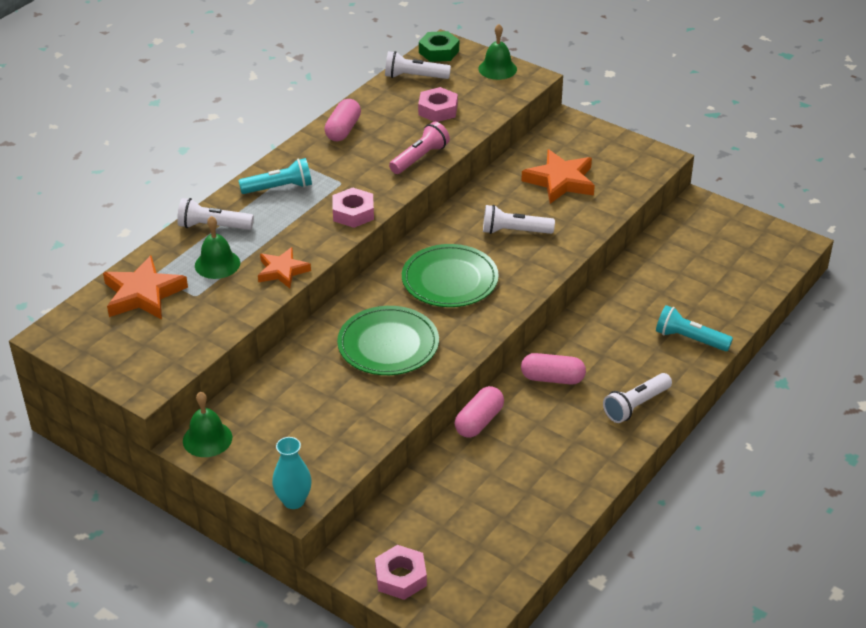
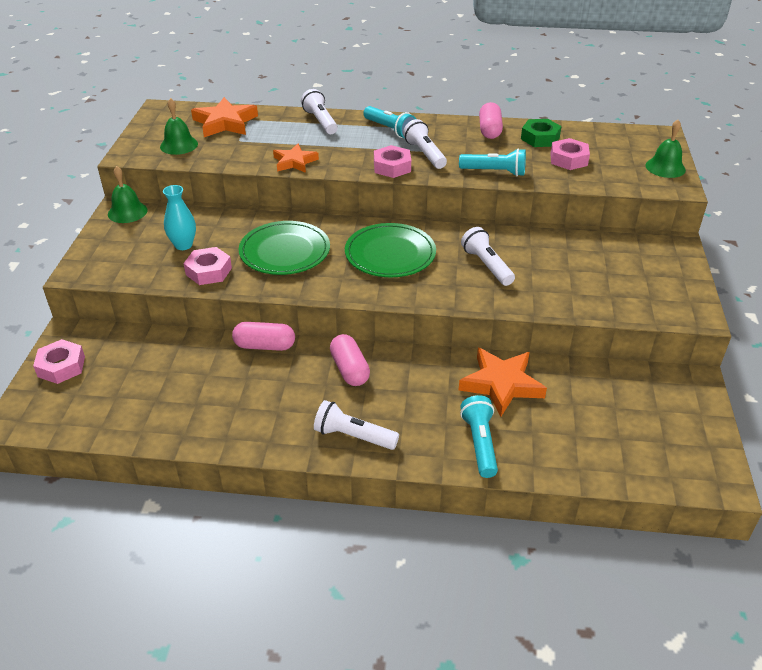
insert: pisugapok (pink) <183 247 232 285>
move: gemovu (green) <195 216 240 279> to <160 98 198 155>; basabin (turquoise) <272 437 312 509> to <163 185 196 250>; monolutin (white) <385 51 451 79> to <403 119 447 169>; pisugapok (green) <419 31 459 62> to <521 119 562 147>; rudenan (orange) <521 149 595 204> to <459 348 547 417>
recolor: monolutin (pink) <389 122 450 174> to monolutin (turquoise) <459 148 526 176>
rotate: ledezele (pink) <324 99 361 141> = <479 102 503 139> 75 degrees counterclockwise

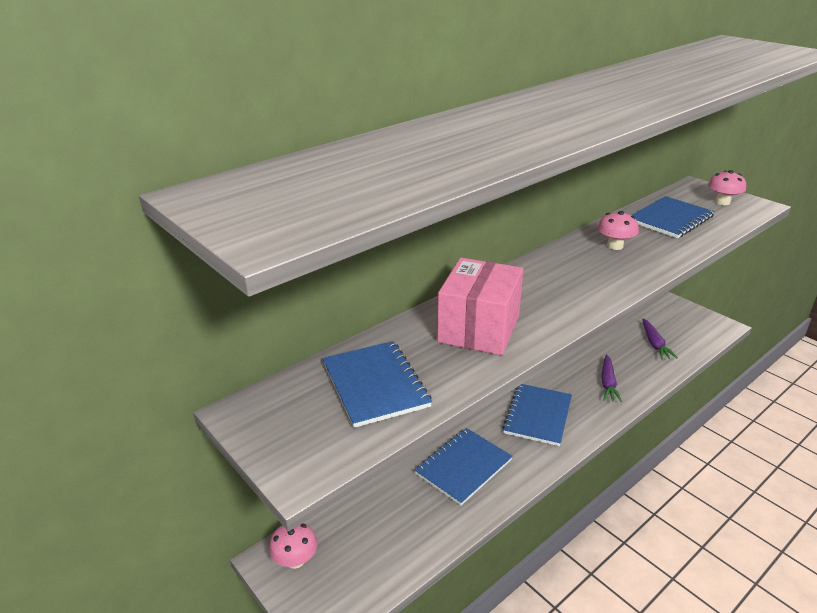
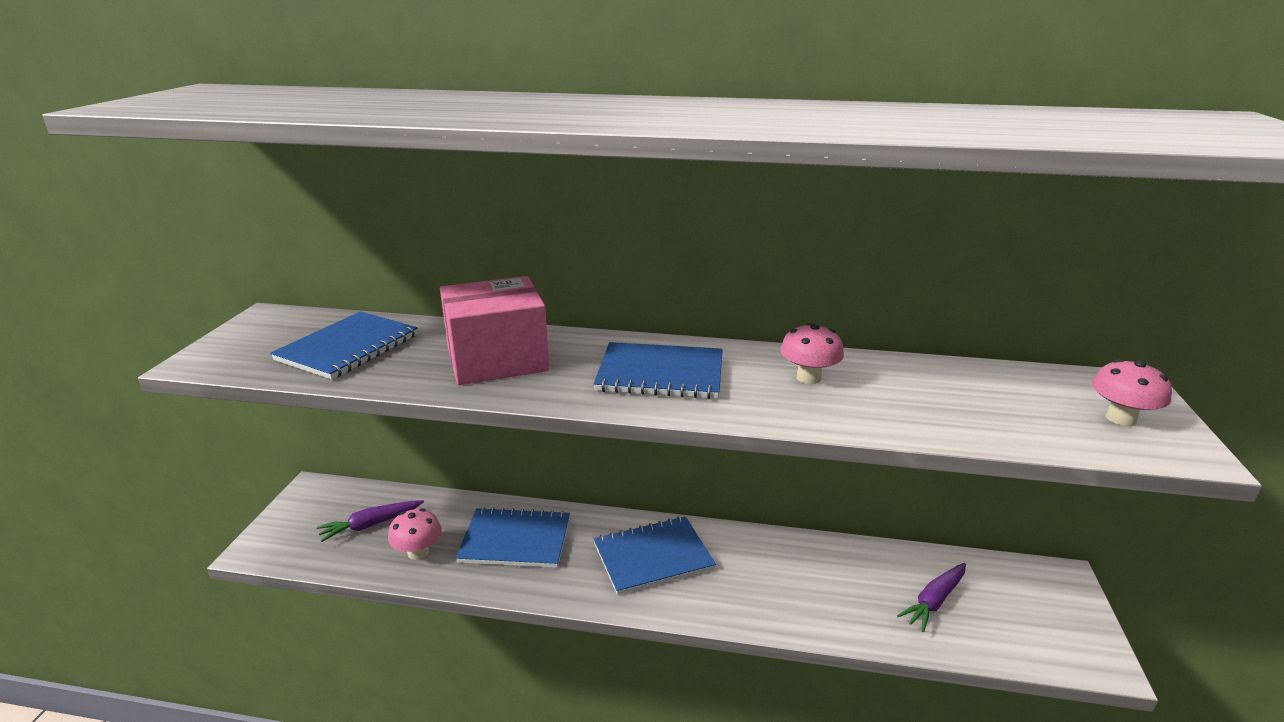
move: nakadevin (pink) <269 523 318 569> to <388 508 442 560>; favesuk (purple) <601 354 622 402> to <317 500 424 542>; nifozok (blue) <631 196 715 238> to <594 342 723 399>

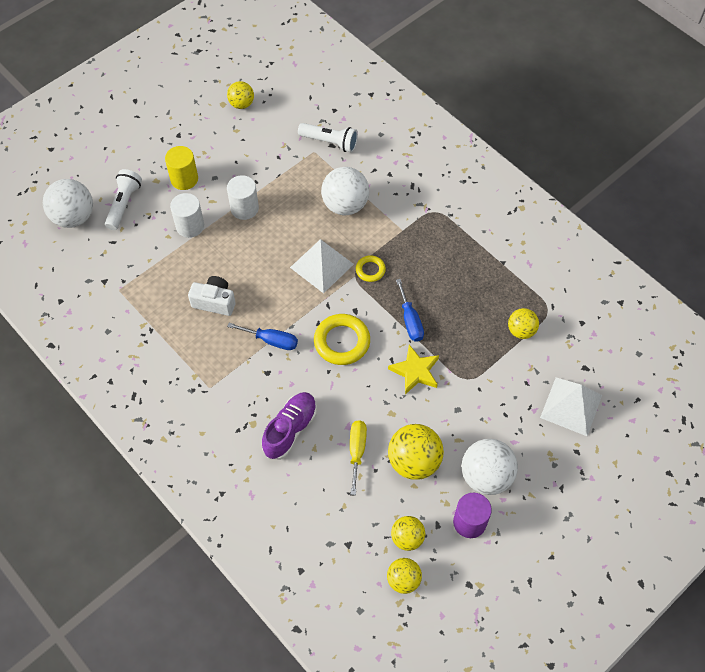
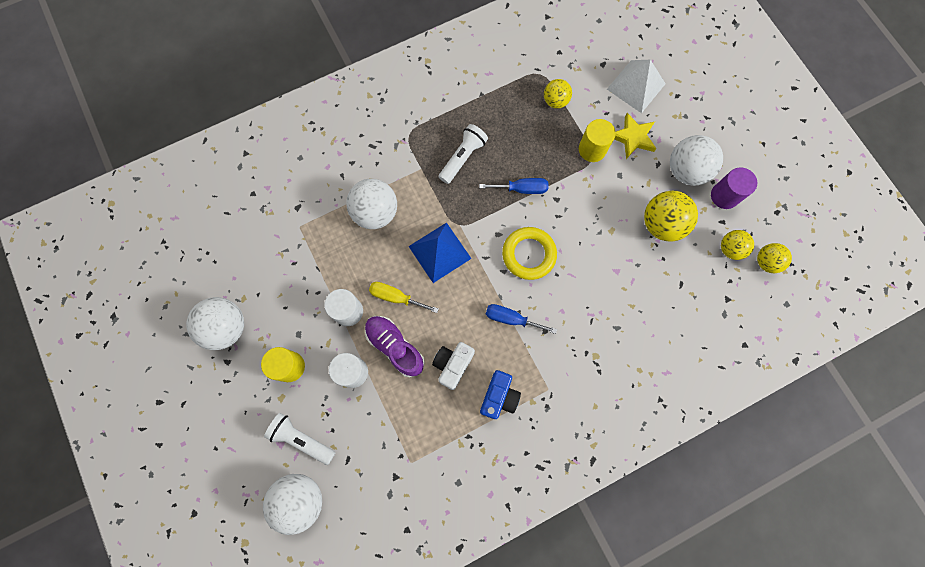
delete: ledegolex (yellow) <227 81 254 109>; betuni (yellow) <356 255 386 282>
insert: ledegolex (white) <186 297 244 350>; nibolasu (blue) <480 370 521 419>; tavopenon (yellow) <579 119 616 162>
move: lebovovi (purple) <262 392 317 460> to <365 316 425 377>; monolutin (white) <298 123 358 152> to <439 124 488 184>; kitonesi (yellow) <350 420 367 495> to <369 282 439 313>; rudenan (yellow) <388 345 439 394> to <614 113 657 159>
recolor: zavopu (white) <290 239 354 293> to zavopu (blue) <409 223 472 283>
rotate: kitonesi (blue) <227 323 298 350> = <486 304 557 334> 105 degrees counterclockwise

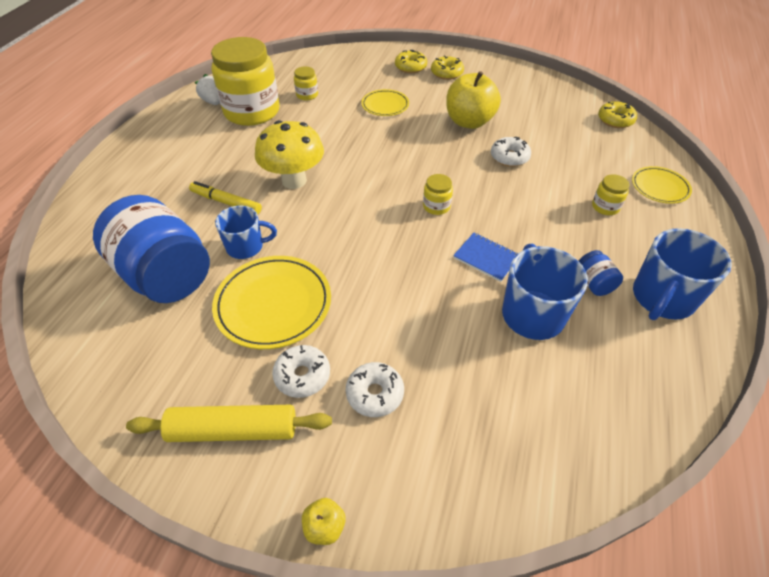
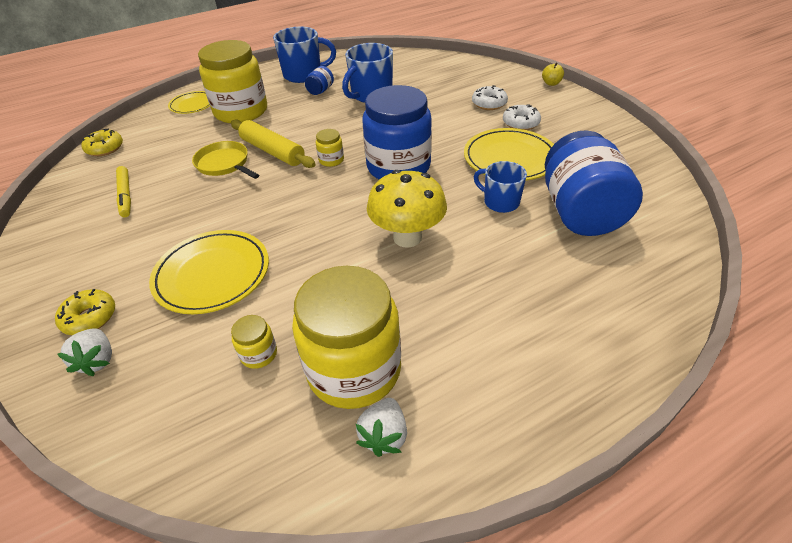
delete: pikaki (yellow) <431 55 464 80>; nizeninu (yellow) <446 71 501 129>; nifozok (blue) <453 233 518 282>
insert: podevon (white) <57 328 112 376>; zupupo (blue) <362 85 432 179>
move: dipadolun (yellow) <126 405 332 442> to <231 119 316 168>; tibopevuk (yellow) <189 181 262 214> to <116 166 131 218>
replace: pikaki (white) <491 137 531 167> to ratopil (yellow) <192 141 259 179>
resize: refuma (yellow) <361 89 409 116> = <149 230 269 314> x1.69; zupupo (yellow) <592 174 630 215> = <198 40 267 123> x2.44

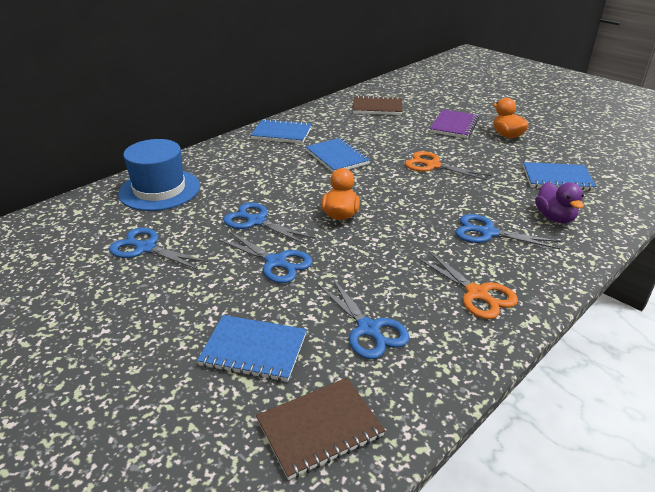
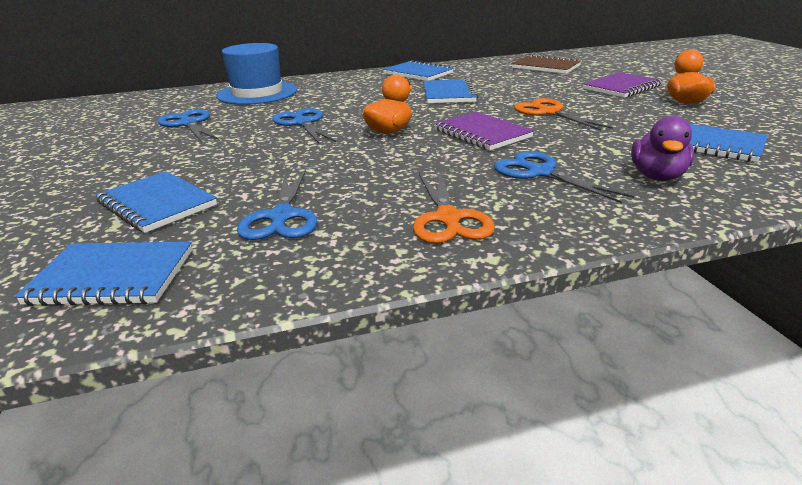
delete: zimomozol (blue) <218 231 312 283>
insert: nifozok (purple) <434 112 534 150>
recolor: nifozok (brown) <256 378 385 480> to nifozok (blue) <14 242 192 306>

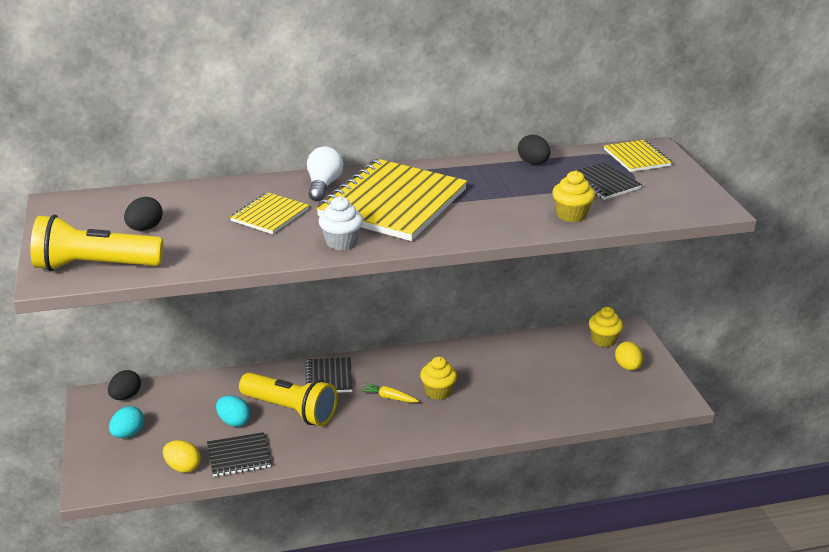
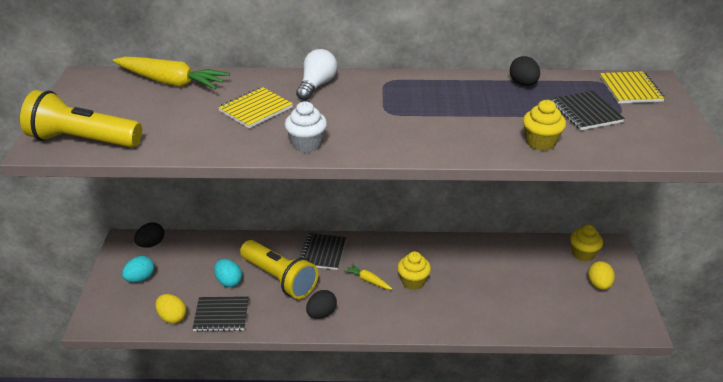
delete: nifozok (yellow) <316 159 467 241>
insert: favesuk (yellow) <113 57 230 89>
move: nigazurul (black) <124 197 163 231> to <306 290 337 319>

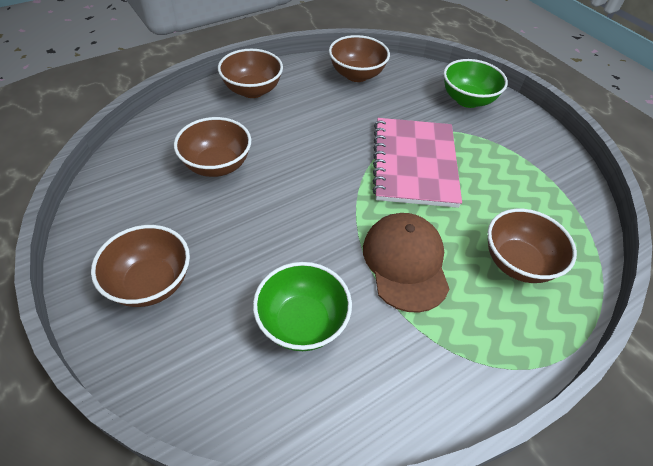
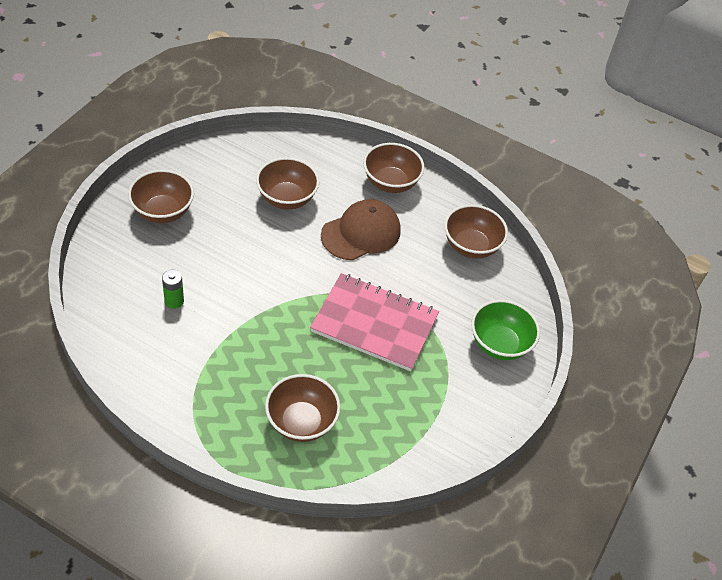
move: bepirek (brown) <363 213 450 313> to <321 199 401 260>
replace: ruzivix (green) <253 262 352 351> to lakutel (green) <162 270 184 309>
rotate: nifozok (pink) <373 118 462 208> = <310 273 439 371> 45 degrees clockwise

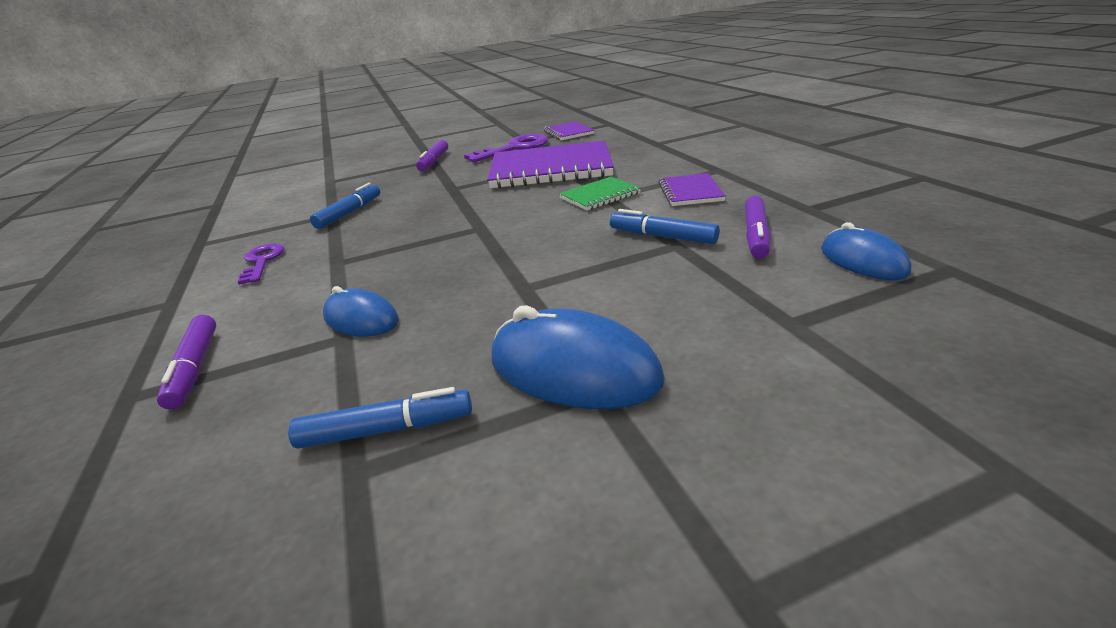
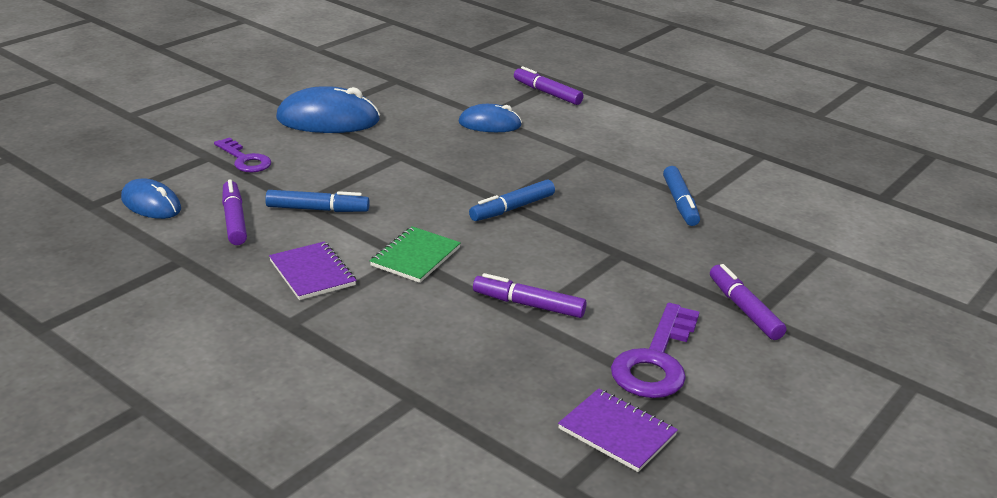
move: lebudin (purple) <237 244 284 285> to <214 138 271 172>; tibopevuk (blue) <288 387 472 449> to <469 179 555 221>
replace: nifozok (purple) <487 141 614 189> to tibopevuk (purple) <473 273 587 318>

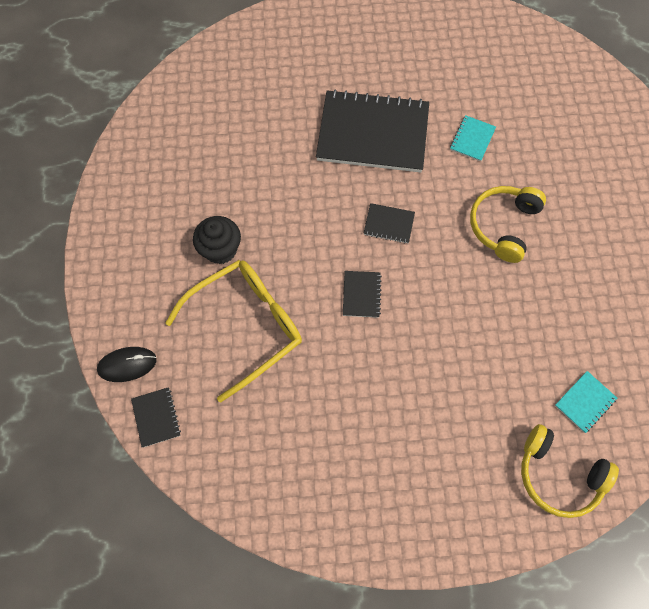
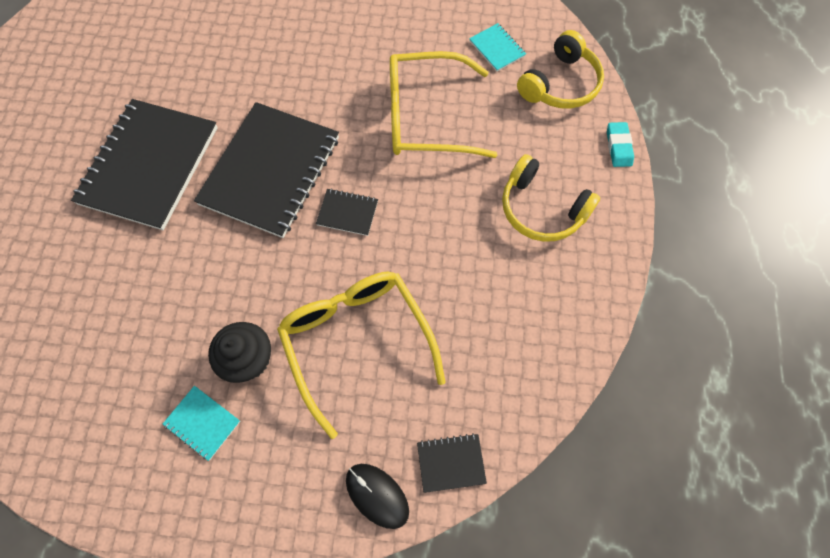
insert: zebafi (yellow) <390 51 497 158>; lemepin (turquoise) <607 122 634 167>
move: nifozok (turquoise) <450 115 496 162> to <163 386 240 461>; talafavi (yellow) <470 186 546 263> to <502 154 600 242>
rotate: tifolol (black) <97 347 157 382> = <346 464 409 529> 45 degrees counterclockwise
resize: nifozok (black) <364 203 415 244> = <194 102 339 238> x2.42

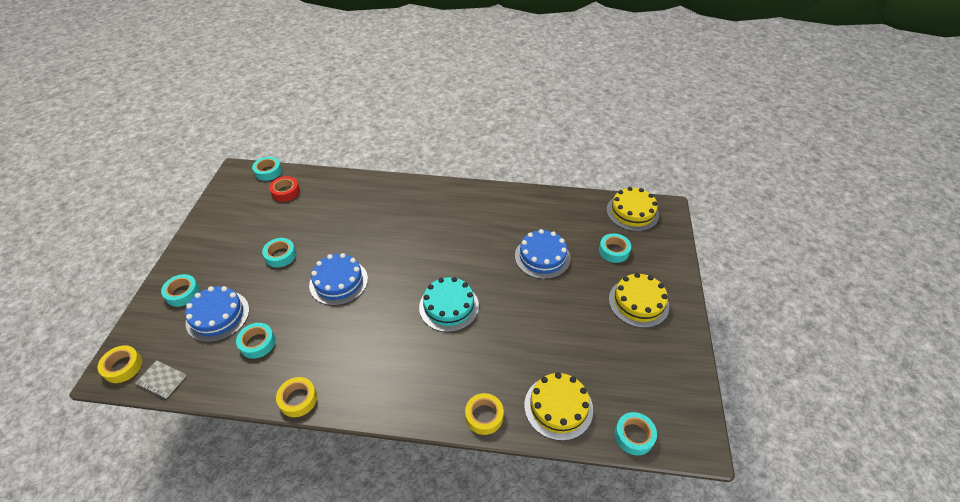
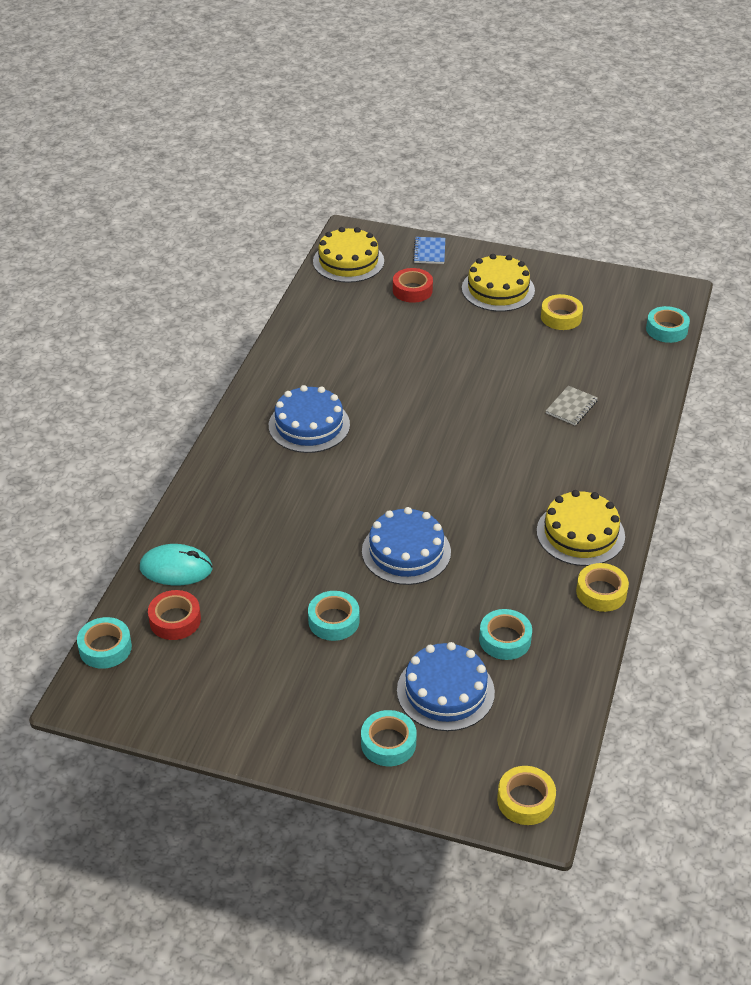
delete: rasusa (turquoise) <419 277 479 332>
insert: tifolol (turquoise) <140 544 213 585>; nifozok (blue) <413 237 445 264>
move: nifozok (grey) <136 360 186 399> to <546 386 598 425>; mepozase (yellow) <465 393 504 435> to <541 294 583 330>; rasusa (blue) <515 229 571 279> to <269 385 350 453>; rasusa (yellow) <524 372 593 441> to <537 490 625 566>
recolor: mepozase (turquoise) <599 233 631 263> to mepozase (red) <393 268 433 303>

